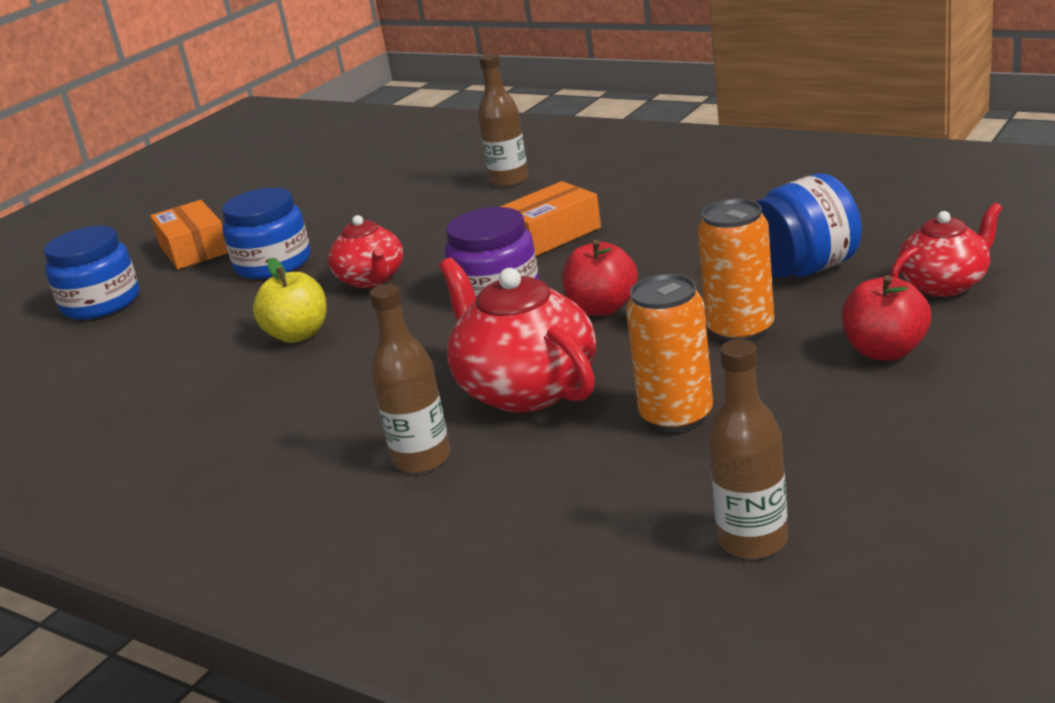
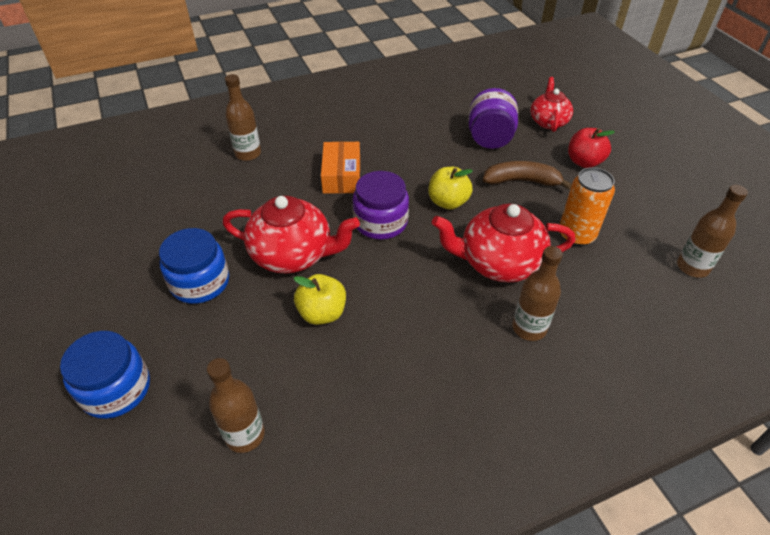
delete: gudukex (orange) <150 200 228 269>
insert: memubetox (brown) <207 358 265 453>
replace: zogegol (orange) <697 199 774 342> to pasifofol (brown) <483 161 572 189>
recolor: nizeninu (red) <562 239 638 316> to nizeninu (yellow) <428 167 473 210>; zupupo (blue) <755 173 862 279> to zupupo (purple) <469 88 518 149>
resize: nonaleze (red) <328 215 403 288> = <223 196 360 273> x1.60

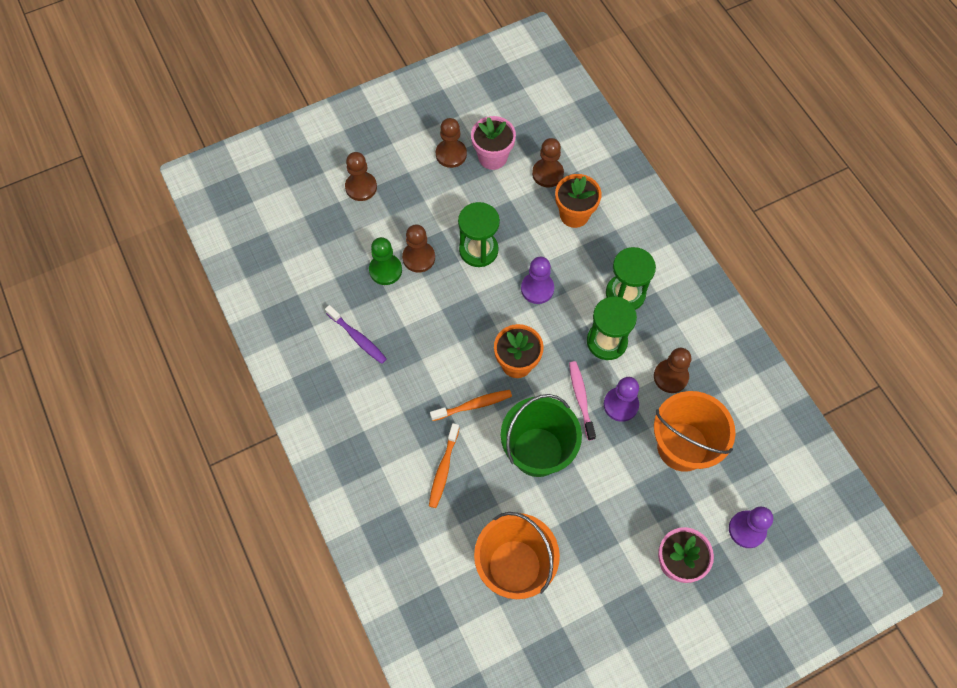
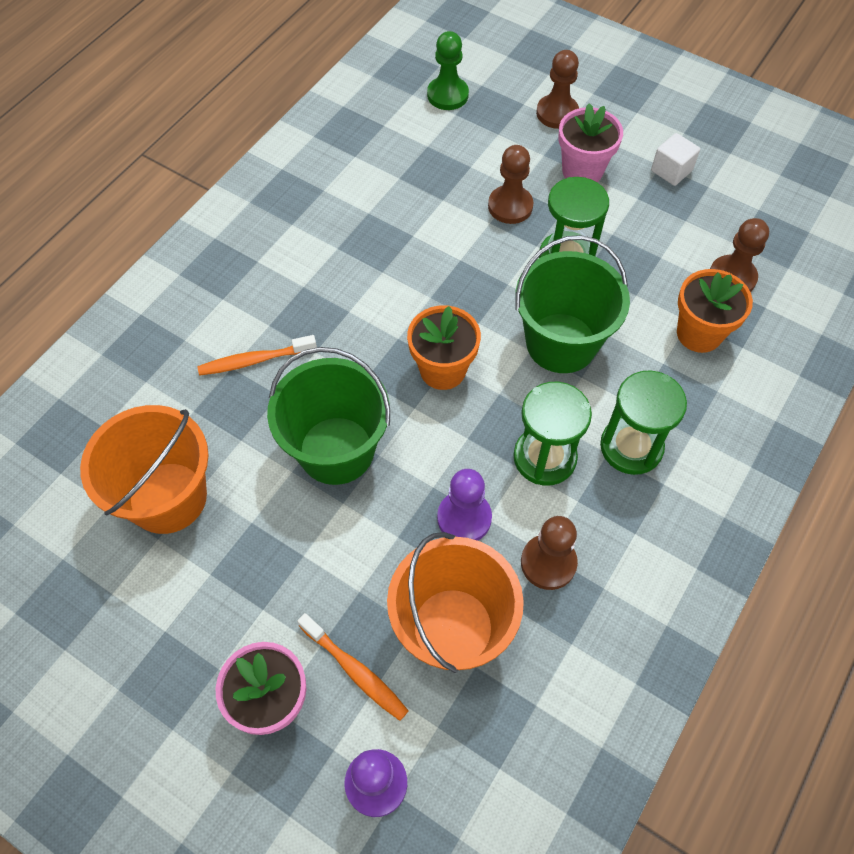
delete: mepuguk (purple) <325 305 387 364>; mepuguk (pink) <569 361 596 441>
move: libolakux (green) <369 237 402 285> to <427 31 469 110>; mepuguk (orange) <430 390 512 421> to <297 613 409 721>; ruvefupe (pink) <471 116 516 170> to <558 103 623 183>
replace: libolakux (brown) <436 118 467 168> to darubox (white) <651 133 700 186>; libolakux (purple) <521 257 554 304> to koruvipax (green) <515 235 630 373>

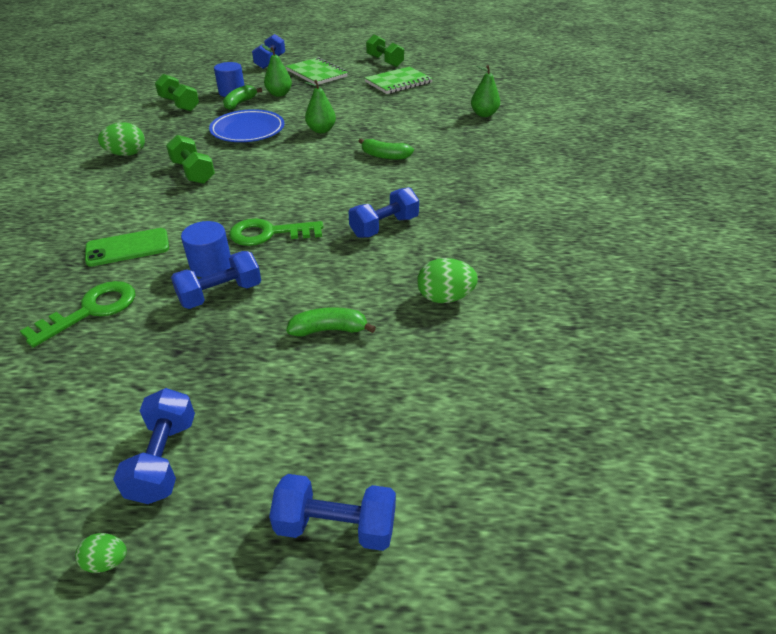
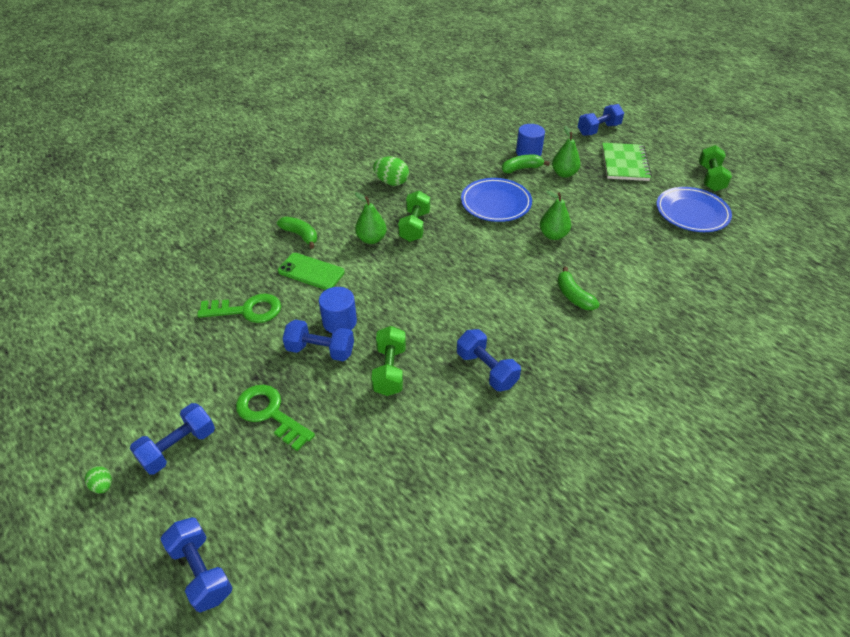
delete: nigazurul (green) <417 258 478 303>
move: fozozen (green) <155 74 199 111> to <371 326 406 396>; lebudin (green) <229 218 323 246> to <236 385 315 451>; pasifofol (green) <286 307 376 337> to <277 217 317 249>; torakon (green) <471 65 500 117> to <355 192 387 244>
replace: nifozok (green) <365 66 433 94> to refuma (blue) <656 187 732 232>
rotate: fozozen (blue) <349 187 419 238> = <457 329 521 391> 45 degrees clockwise

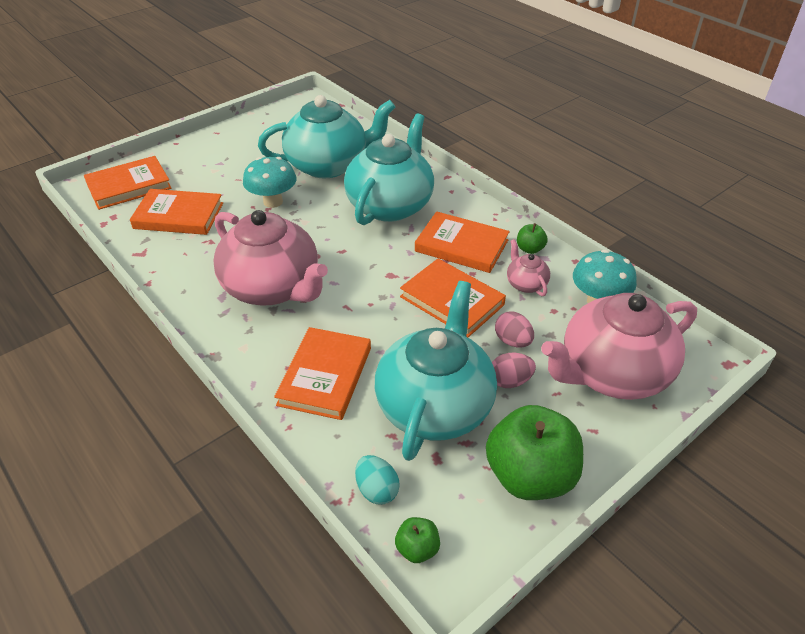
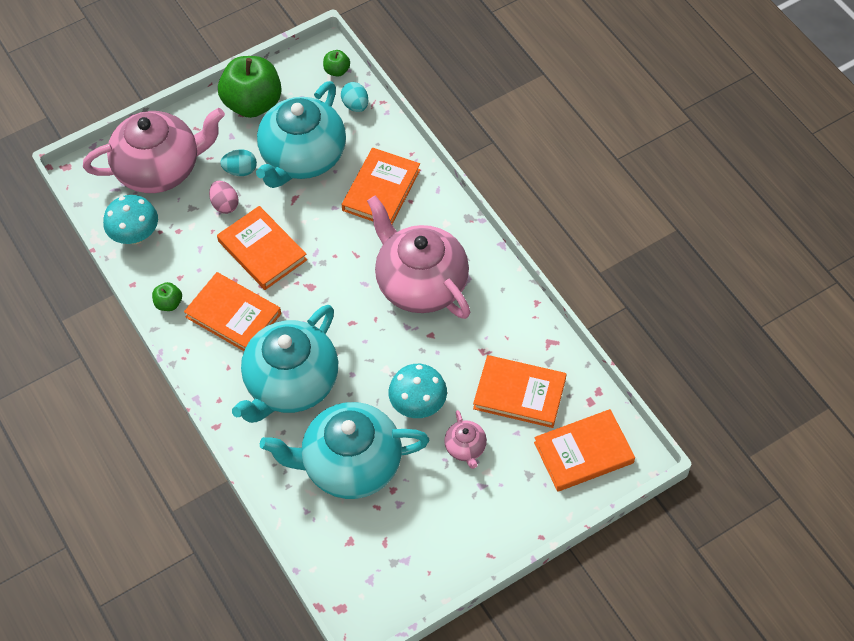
move: nonaleze (pink) <507 239 550 296> to <444 410 487 469>
recolor: nigazurul (pink) <492 353 536 388> to nigazurul (turquoise) <220 149 257 176>

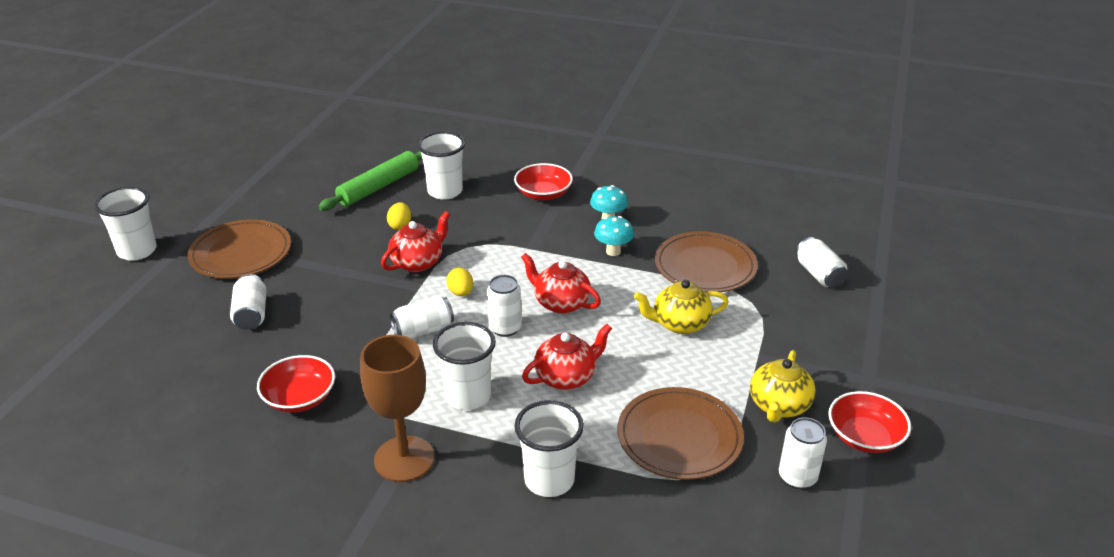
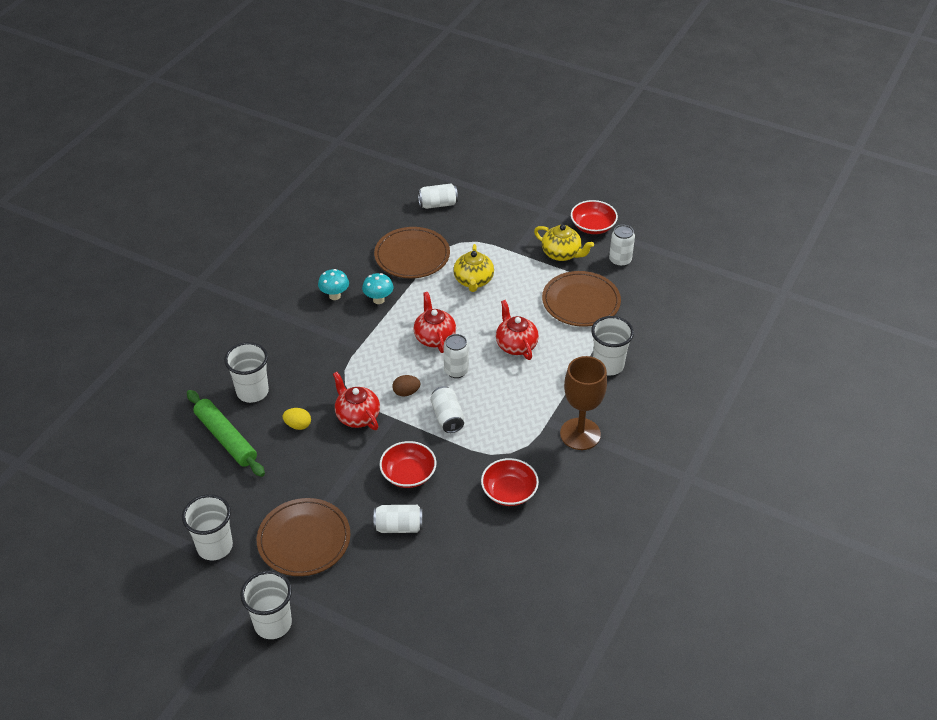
move: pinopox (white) <433 322 496 410> to <182 494 233 560>; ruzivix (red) <514 163 573 200> to <379 441 436 488>
recolor: nigazurul (yellow) <446 268 473 296> to nigazurul (brown) <392 375 420 396>
rotate: nonaleze (red) <521 253 601 314> = <414 292 456 353> 120 degrees clockwise

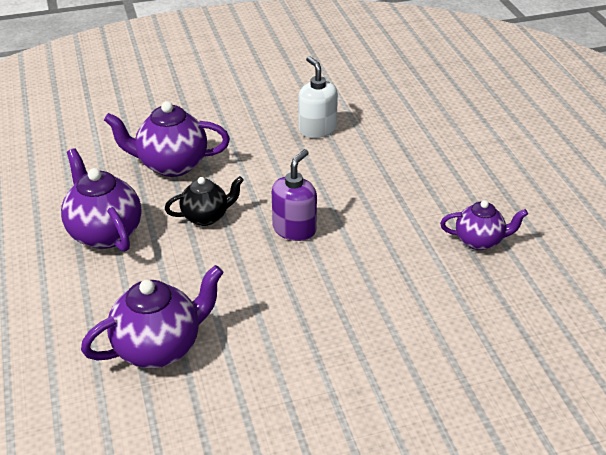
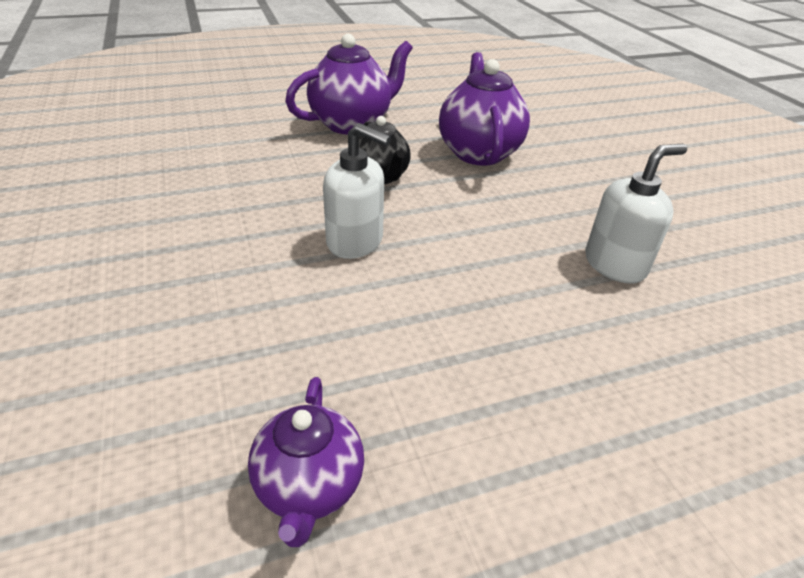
delete: nonaleze (purple) <81 265 223 368>
recolor: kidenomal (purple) <272 149 317 241> to kidenomal (white) <323 123 391 259>

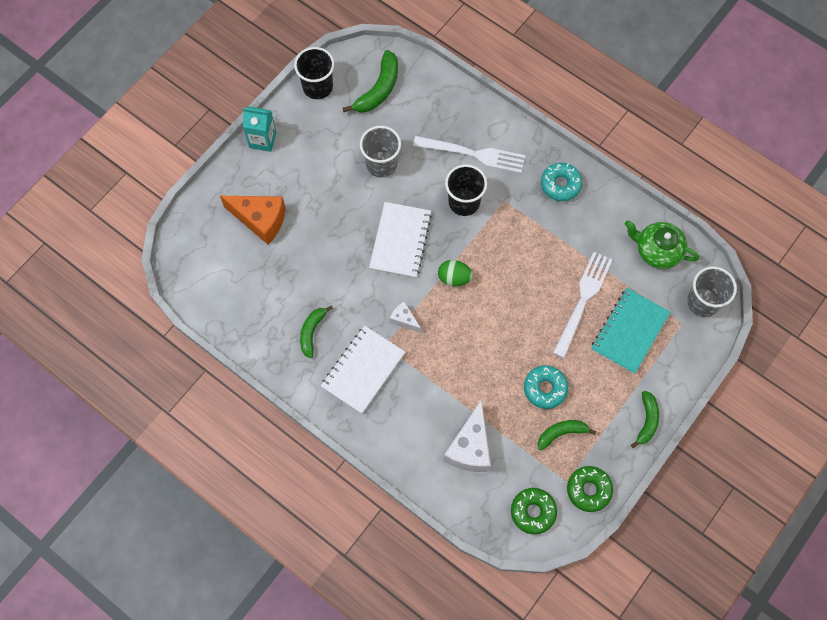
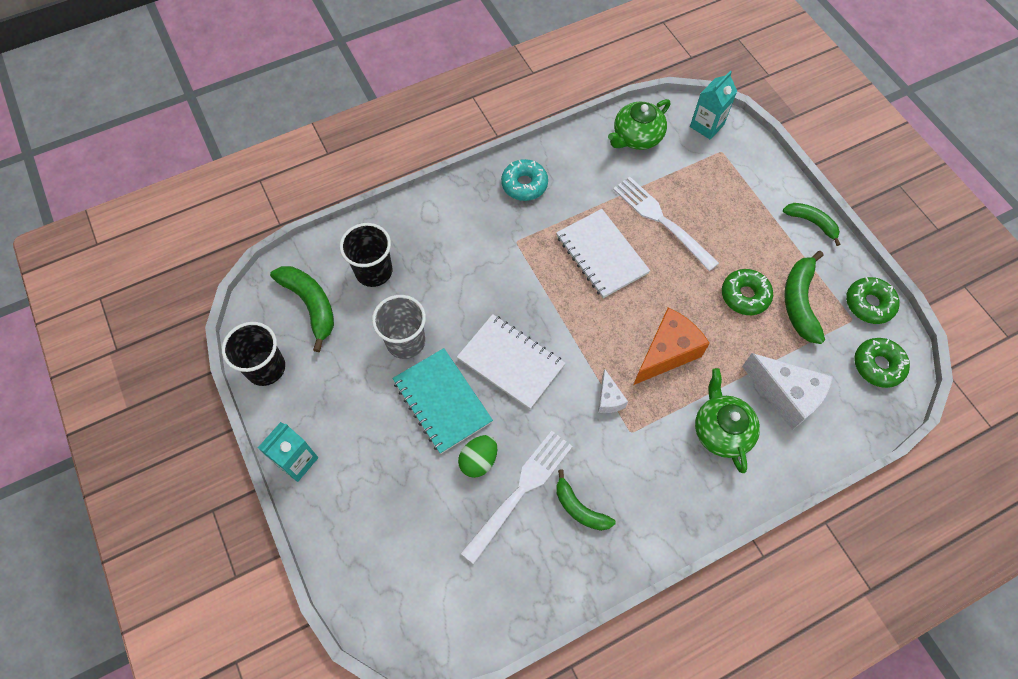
insert: nonaleze (green) <695 368 760 473>
move: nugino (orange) <220 196 286 245> to <633 307 710 385>; nifozok (white) <321 325 405 414> to <556 209 650 298>; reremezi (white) <413 136 525 173> to <461 431 573 564>; nigazurul (green) <438 260 473 286> to <458 435 497 478>; pinopox (black) <445 164 487 216> to <340 223 392 287>; nifozok (turquoise) <591 288 670 374> to <392 348 493 454>
replace: pinopox (grey) <687 266 737 317> to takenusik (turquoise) <690 71 737 140>
recolor: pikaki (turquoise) <524 365 568 409> to pikaki (green) <722 269 773 315>
rotate: nugino (white) <390 302 421 333> = <598 369 628 413> 75 degrees counterclockwise
resize: pasifofol (green) <537 420 596 451> = <785 251 825 344> x1.53

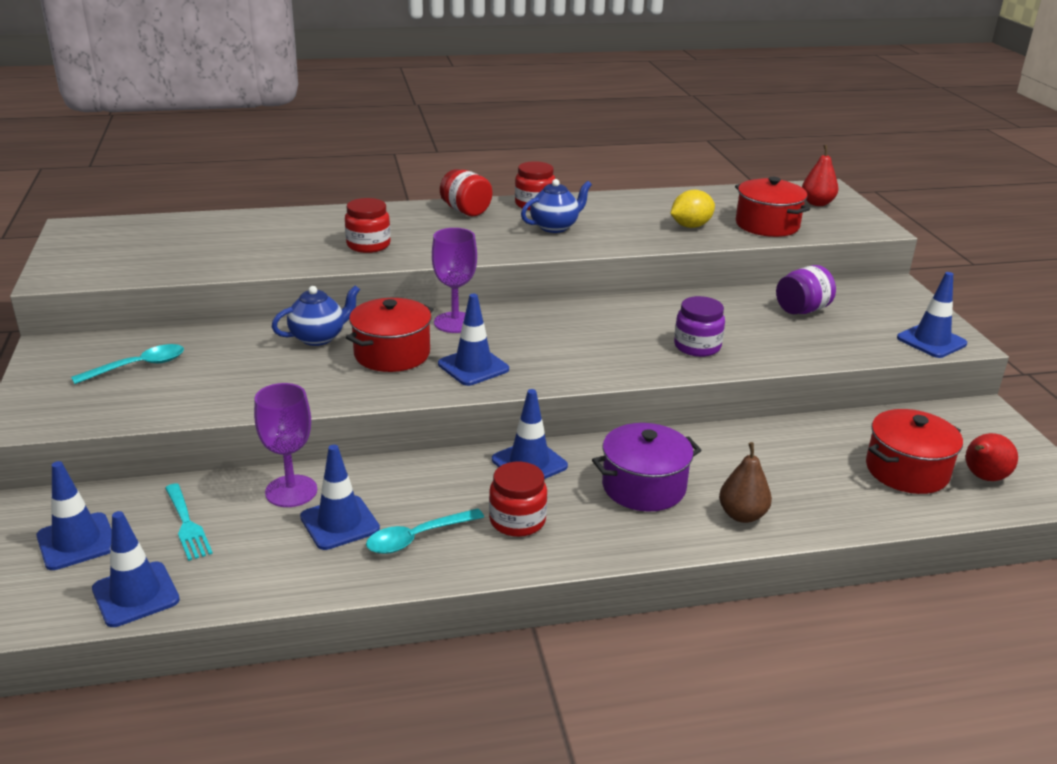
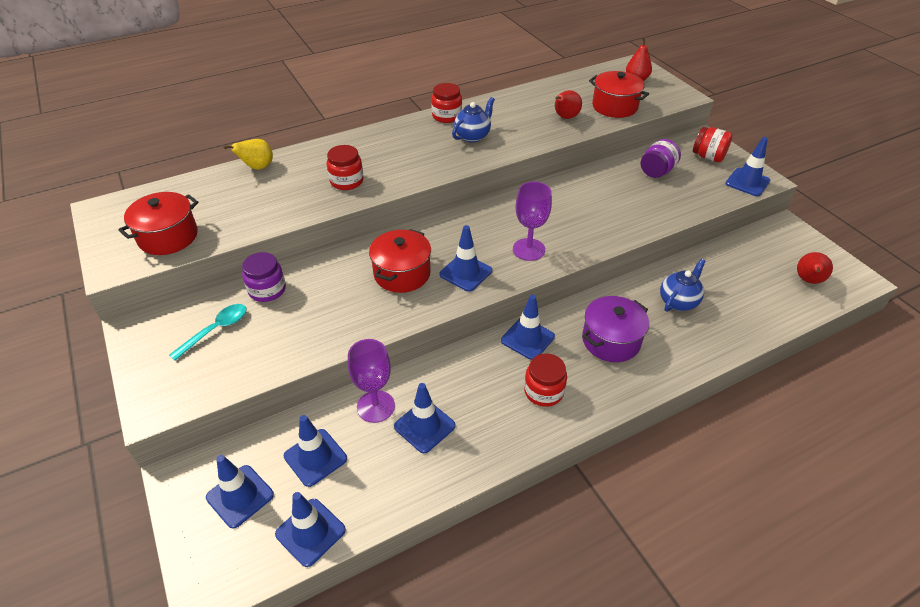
delete: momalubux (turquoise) <366 508 484 554>; torakon (brown) <719 442 772 523>
insert: torakon (yellow) <223 139 273 170>
move: nonaleze (blue) <272 285 360 346> to <660 259 706 312>; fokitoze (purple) <432 228 477 333> to <513 181 552 261>; zupupo (red) <440 169 492 216> to <693 127 733 162>; zupupo (purple) <674 296 725 357> to <242 252 286 302>; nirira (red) <866 409 963 494> to <118 192 199 255>
replace: reremezi (turquoise) <165 483 213 561> to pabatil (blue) <284 415 347 487>; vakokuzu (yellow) <671 190 715 228> to torakon (red) <555 90 582 119>

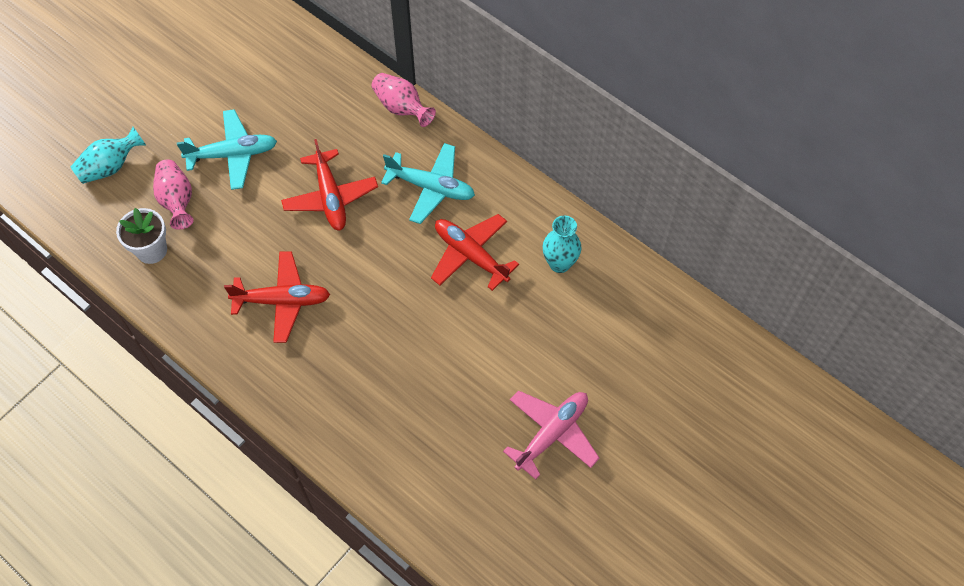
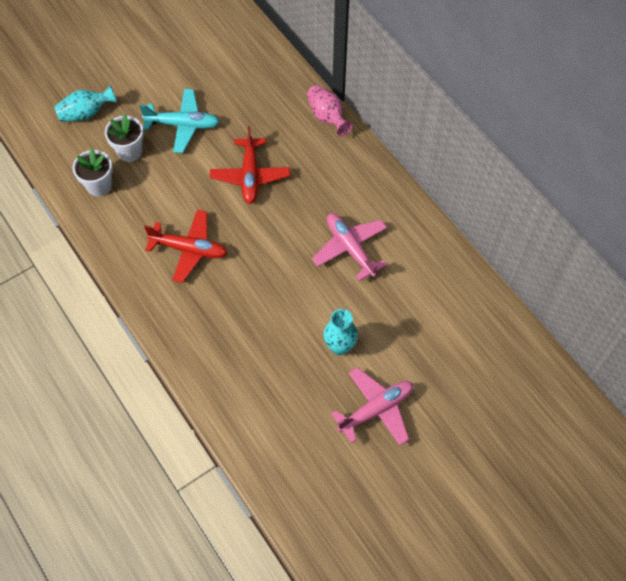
delete: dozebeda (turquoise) <381 143 475 224>
move: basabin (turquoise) <543 216 582 273> to <324 309 358 355>
replace: basabin (pink) <153 159 194 230> to ruvefupe (white) <105 114 144 162>
recolor: dozebeda (red) <431 214 519 291> to dozebeda (pink) <312 213 387 281>

